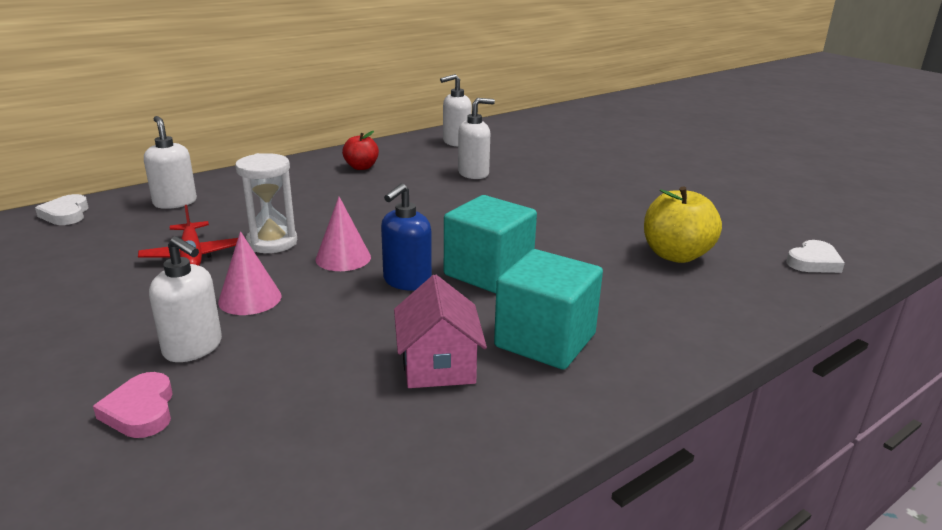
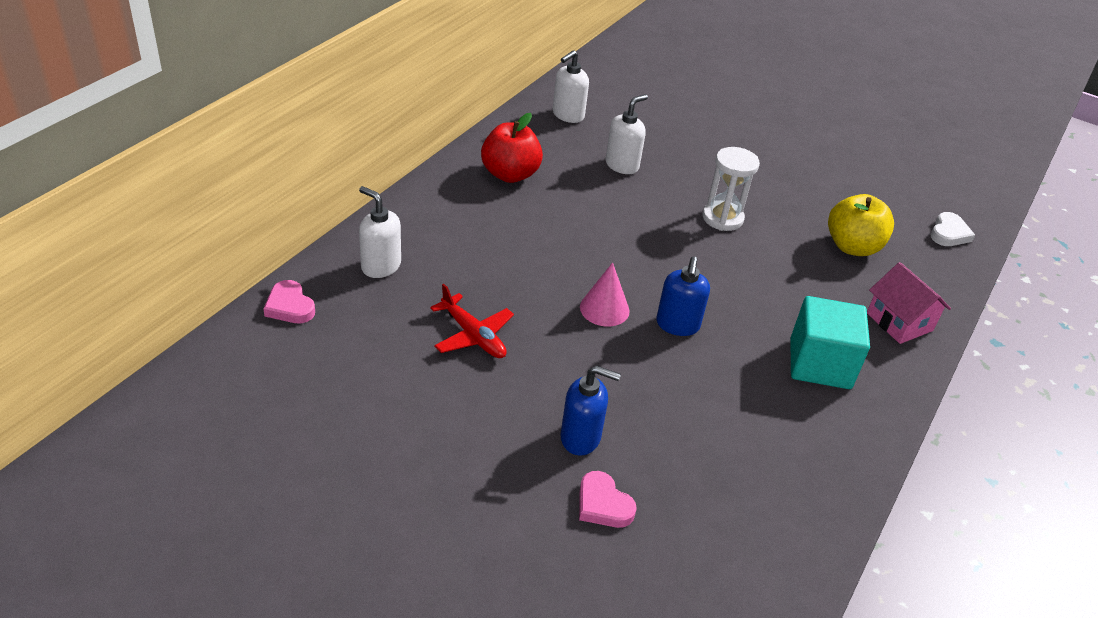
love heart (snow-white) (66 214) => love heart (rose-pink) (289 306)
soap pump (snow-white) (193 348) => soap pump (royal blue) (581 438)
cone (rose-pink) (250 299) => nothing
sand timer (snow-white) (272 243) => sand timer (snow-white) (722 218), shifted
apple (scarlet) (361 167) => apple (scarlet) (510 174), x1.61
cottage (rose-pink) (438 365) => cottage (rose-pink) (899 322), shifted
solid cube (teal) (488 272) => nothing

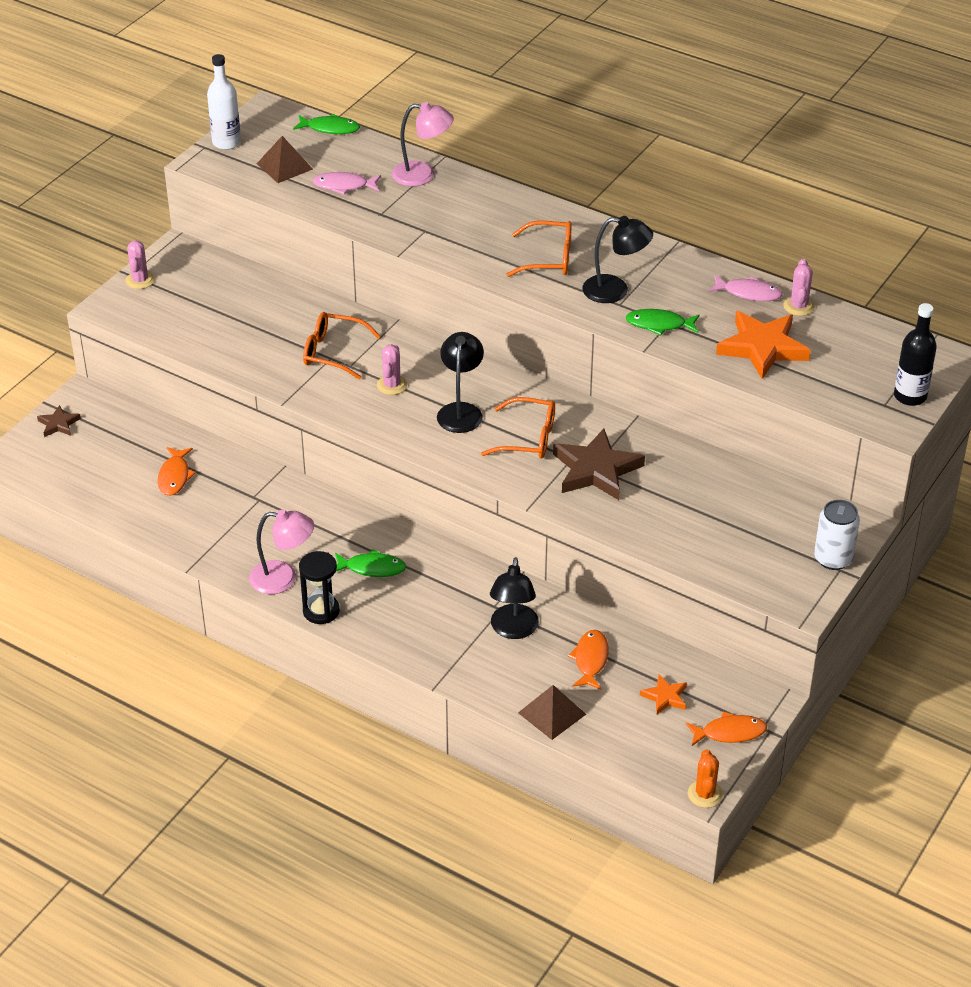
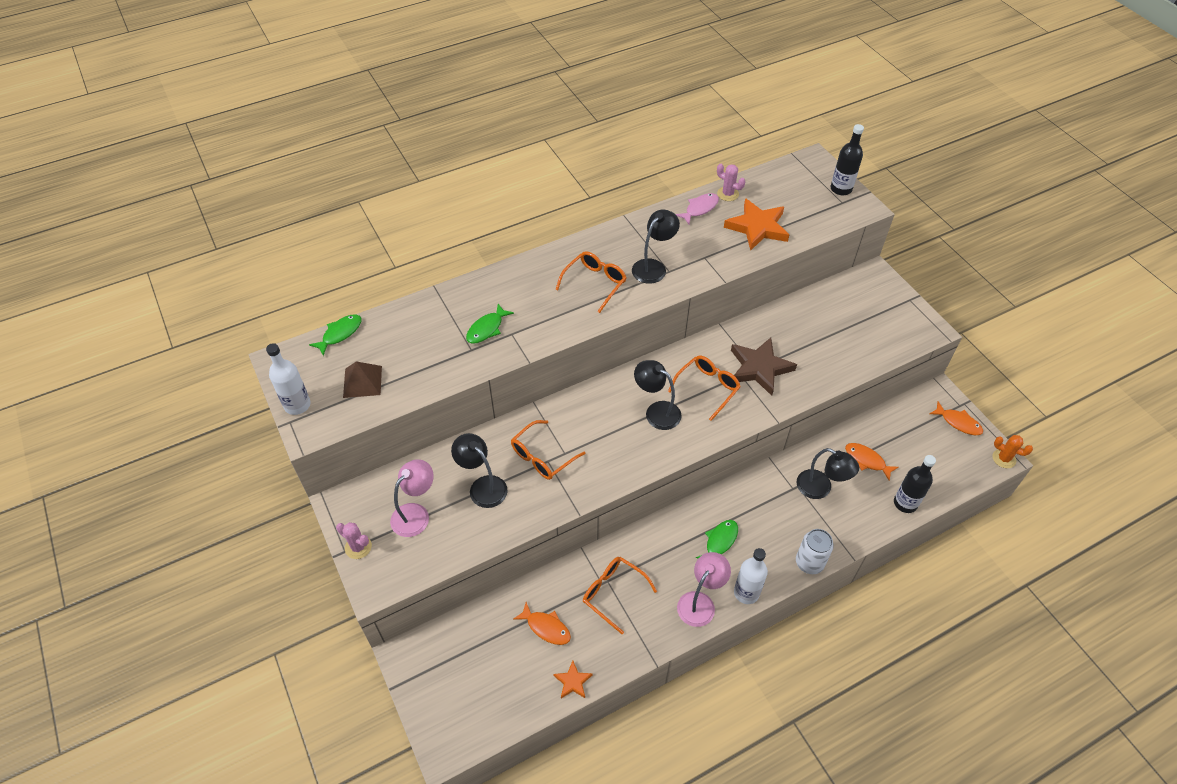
five-pointed star (russet) (58 424) => nothing
sand timer (black) (321 611) => flask (snow-white) (746 593)
fish (rose-pink) (344 186) => nothing
prickly plant (rose-pink) (392 385) => nothing
lamp (rose-pink) (422 175) => lamp (rose-pink) (416 514), shifted
pyramid (russet) (552 713) => flask (black) (905 503)
fish (emerald) (659 324) => fish (emerald) (487 329), shifted
five-pointed star (orange) (665 697) => five-pointed star (orange) (573 682), shifted
fish (orange) (729 732) => fish (orange) (958 422), 105 degrees clockwise
can (snow-white) (833 559) => can (snow-white) (809 563), shifted
nothing => lamp (black) (483 486)
nothing => eyeglasses (orange) (613 593)

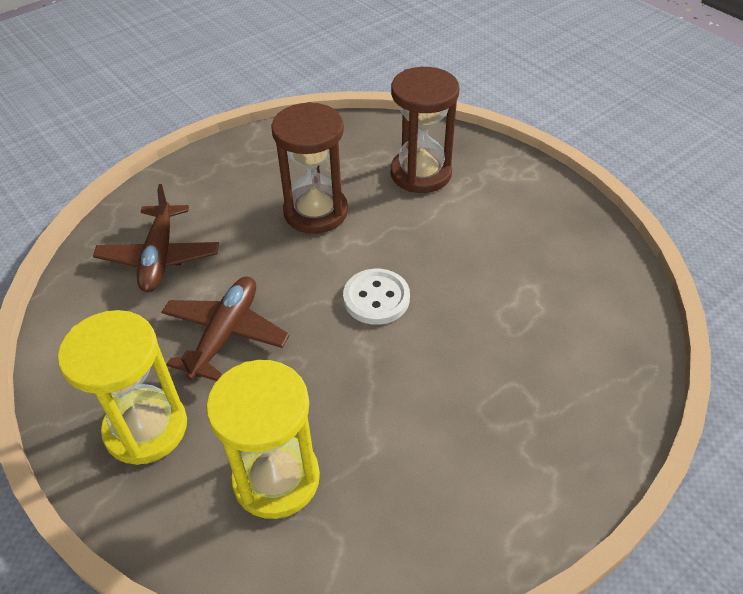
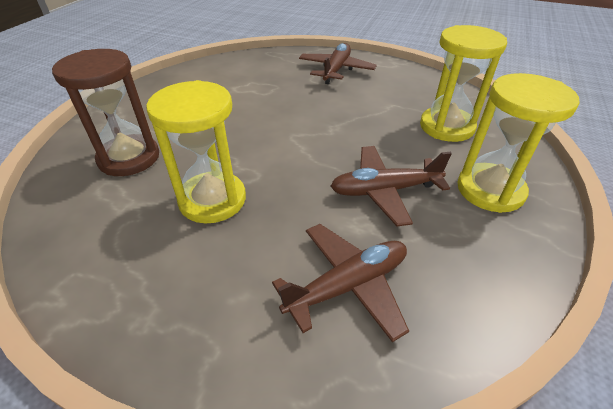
sand timer (russet) (316 212) => sand timer (yellow) (212 200)
button (snow-white) (376 298) => nothing
nothing => plane (russet) (336 70)

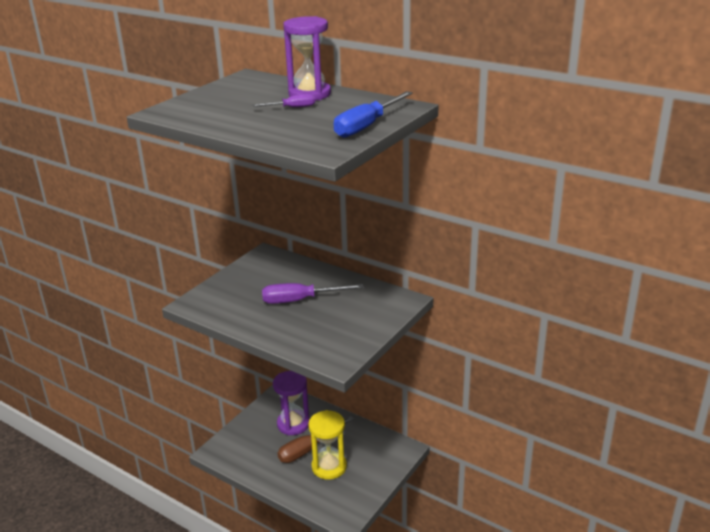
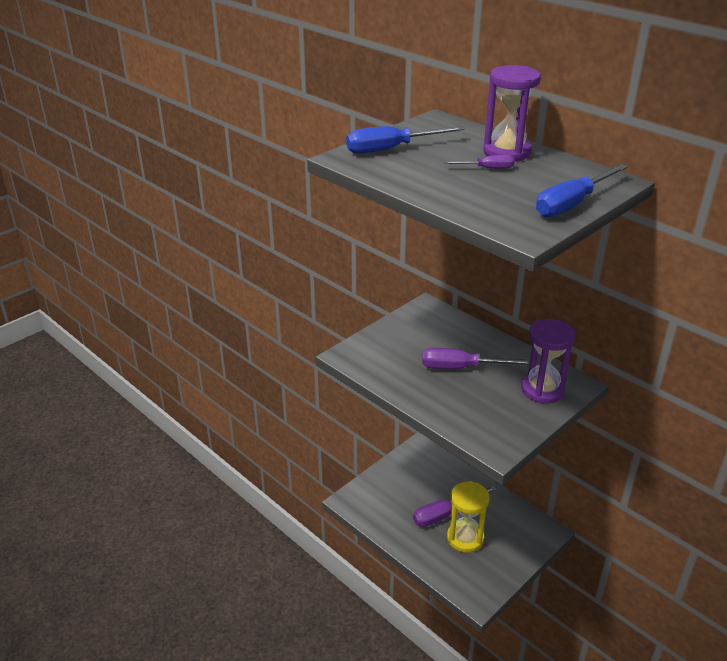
sand timer (royal purple) (293 424) => sand timer (royal purple) (542 389), shifted
hand screwdriver (russet) (308 449) => hand screwdriver (royal purple) (444 514)
nothing => hand screwdriver (royal blue) (391 149)

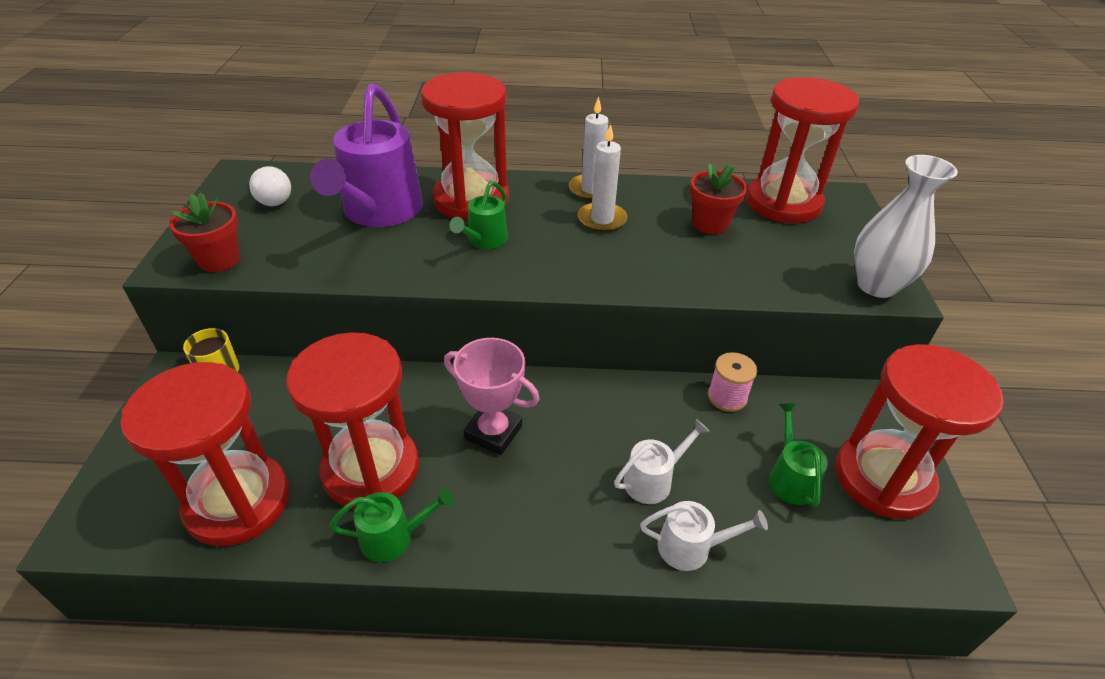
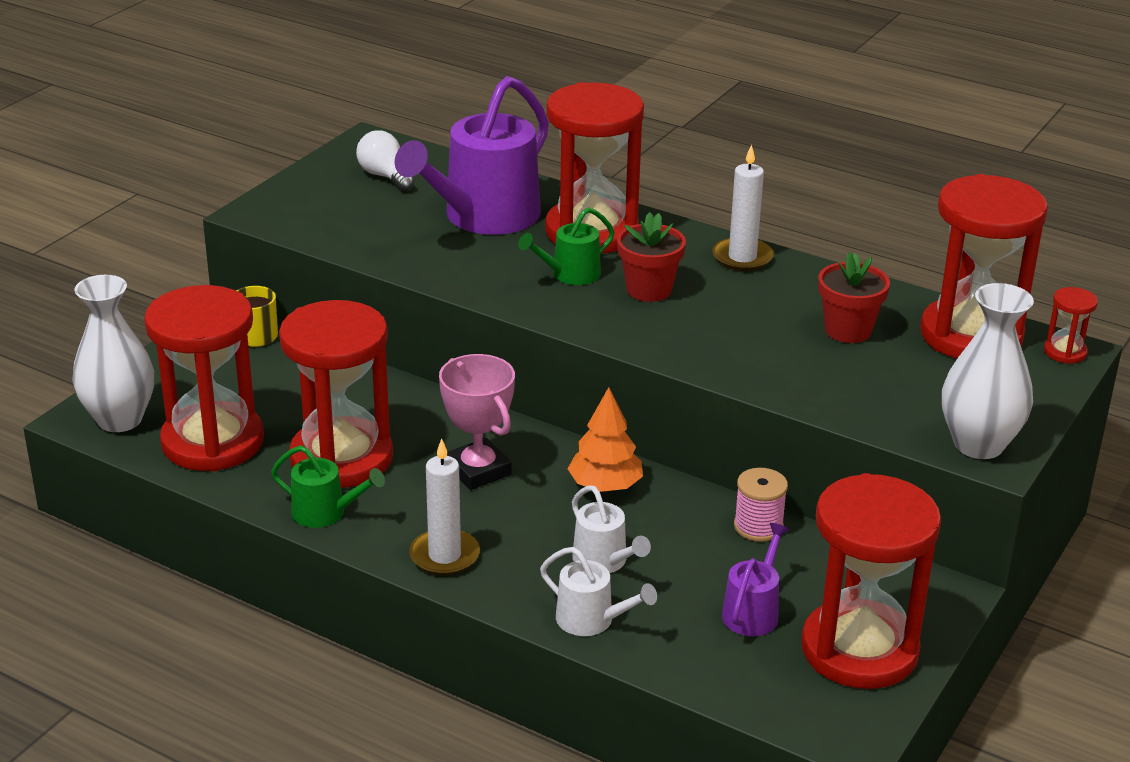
flower pot (scarlet) (219 260) => flower pot (scarlet) (649 290), shifted
lightbulb (snow-white) (272 199) => lightbulb (snow-white) (385 176), 150 degrees clockwise
pillar candle (snow-white) (602 219) => pillar candle (snow-white) (444 556), shifted
watering can (snow-white) (653 480) => watering can (snow-white) (604 561), 60 degrees clockwise
watering can (emerald) (790 478) => watering can (royal purple) (753 612)
nothing => flower vase (snow-white) (120 419)
nothing => tree (orange) (605 486)
nothing => sand timer (scarlet) (1065 352)

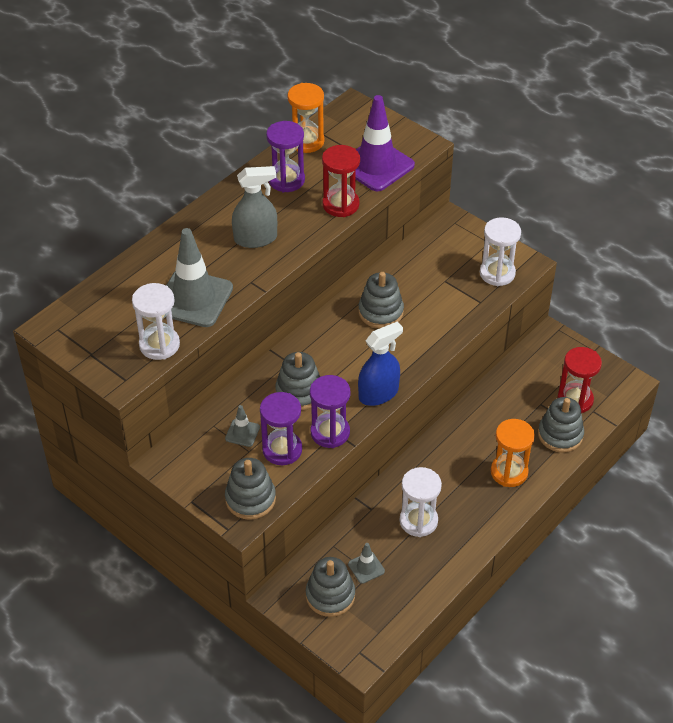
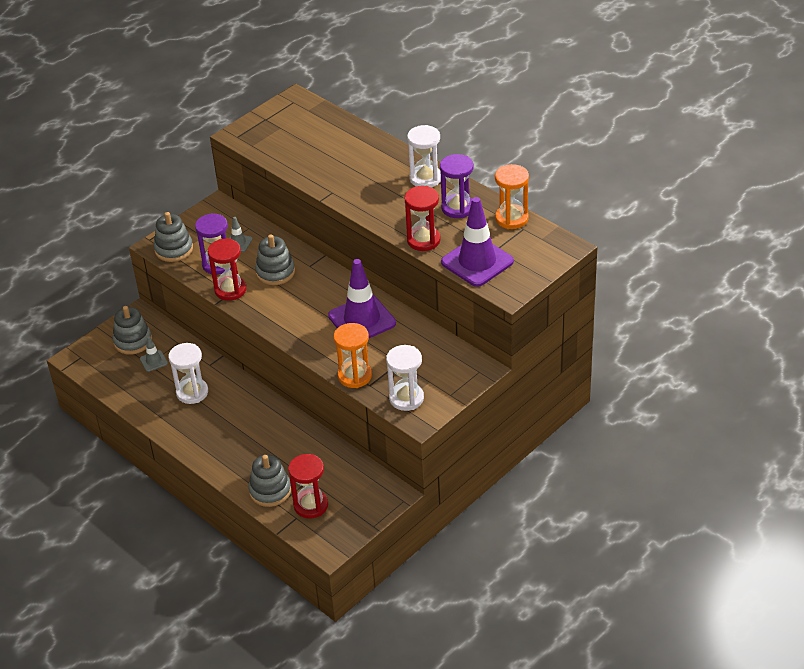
sand timer (snow-white) (159 345) => sand timer (snow-white) (425 178), shifted
road cone (ash-grey) (194 298) => nothing
spray cleaner (ash-grey) (255 238) => nothing
sand timer (royal purple) (330 432) => sand timer (scarlet) (230 290)
stacking rings (ash-grey) (380 312) => road cone (royal purple) (362 319)
spray cleaner (royal blue) (378 393) => nothing
sand timer (orange) (509 472) => sand timer (orange) (354 376), shifted

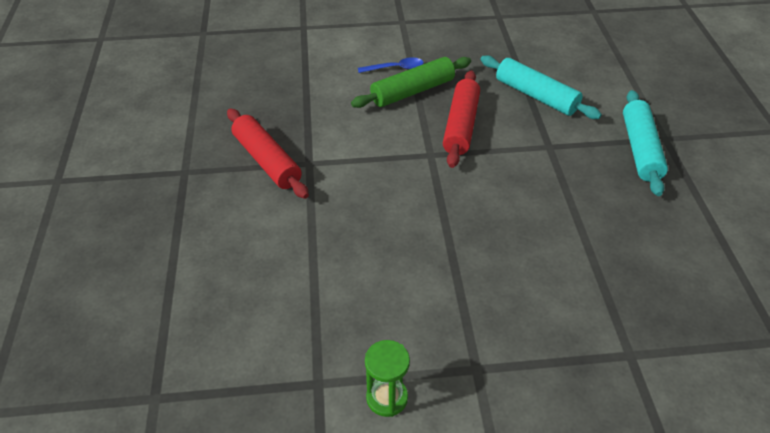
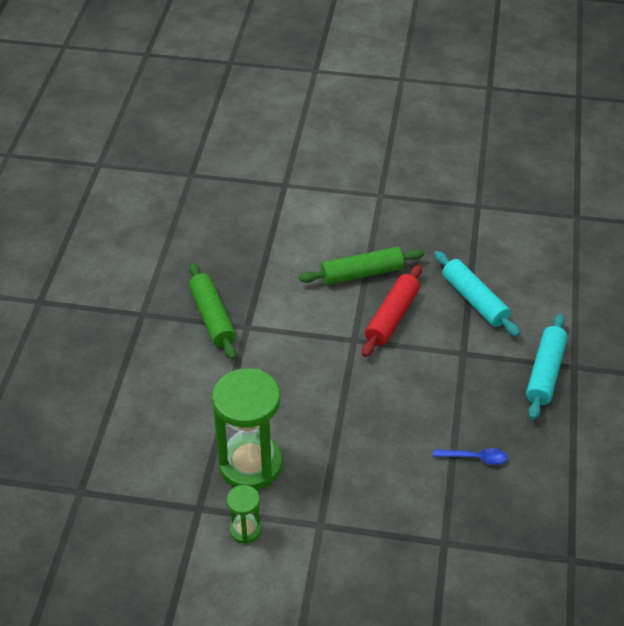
dough roller (scarlet) (267 161) => dough roller (emerald) (212 317)
teaspoon (royal blue) (395 68) => teaspoon (royal blue) (475 458), shifted
nothing => sand timer (emerald) (250 465)

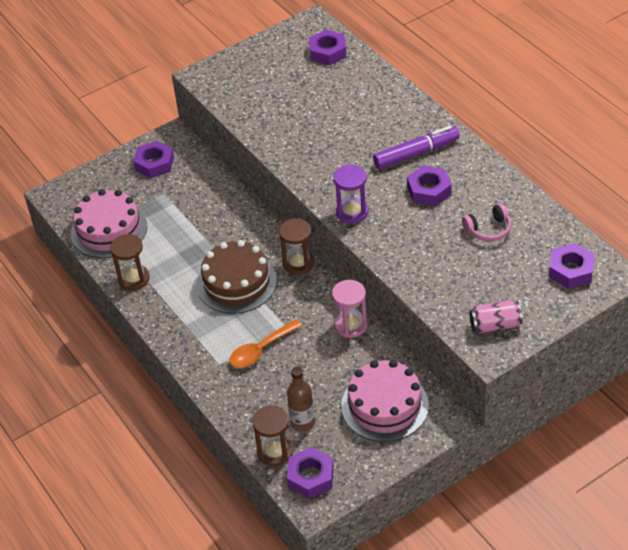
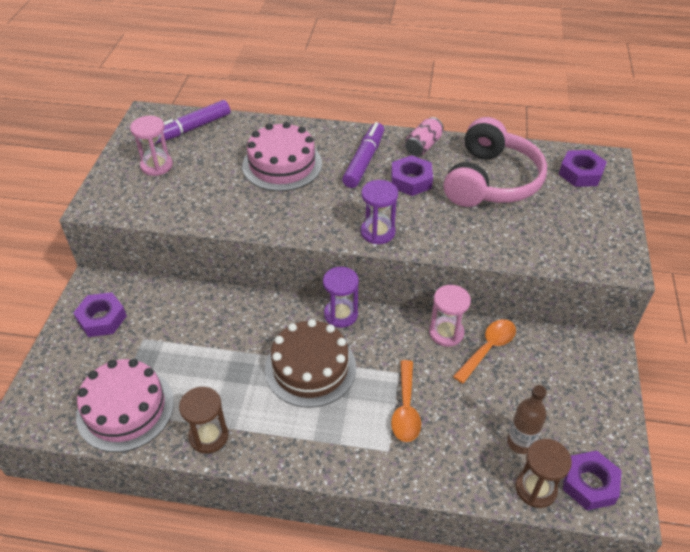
sand timer (russet) (298 263) => sand timer (royal purple) (341 314)
hex nut (royal purple) (328 52) => felt pen (royal purple) (191 129)
gateau (rose-pink) (384 405) => gateau (rose-pink) (282 165), shifted
headset (rose-pink) (488 229) => headset (rose-pink) (490 181), x2.30
can (rose-pink) (495 325) => can (rose-pink) (423 146), shifted
nothing => sand timer (rose-pink) (156 166)
nothing => teaspoon (orange) (488 348)

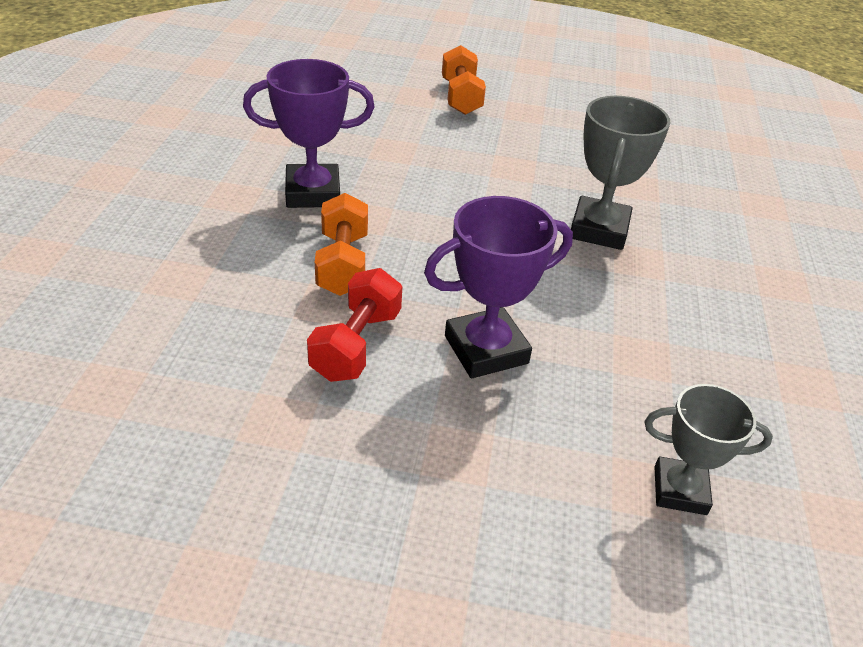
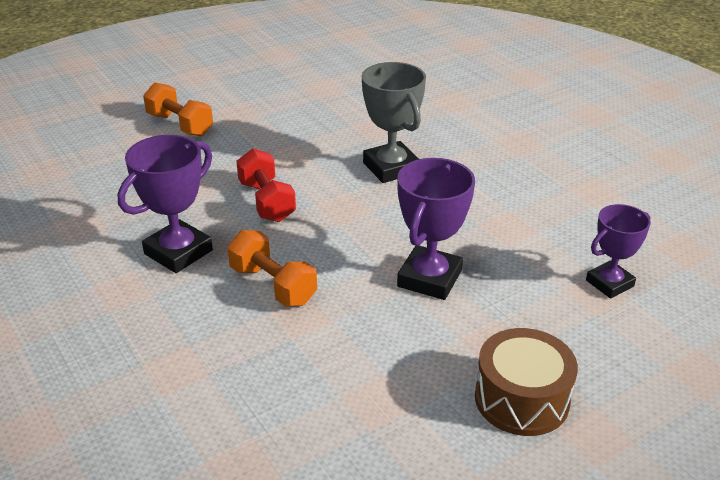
dumbbell (scarlet) (356 345) => dumbbell (scarlet) (266 201), shifted
trophy (ash-grey) (680 490) => trophy (royal purple) (609 283)
nothing => drum (russet) (521 399)

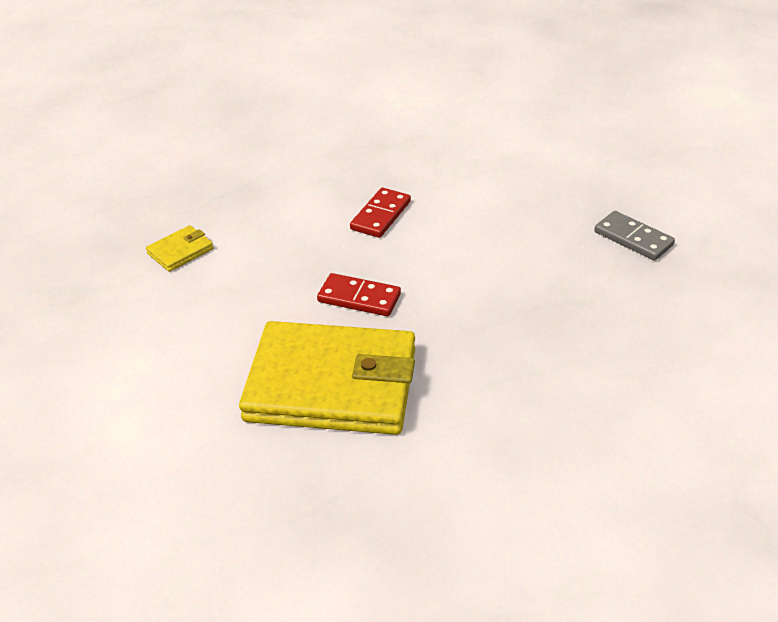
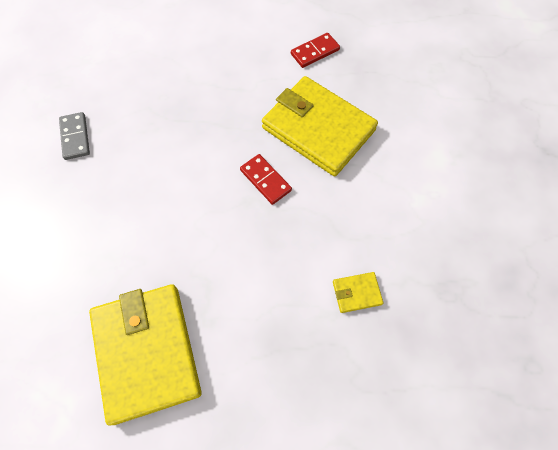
domino tile (scarlet) (380 215) => domino tile (scarlet) (315 52), shifted
nothing => billfold (yellow) (146 352)

